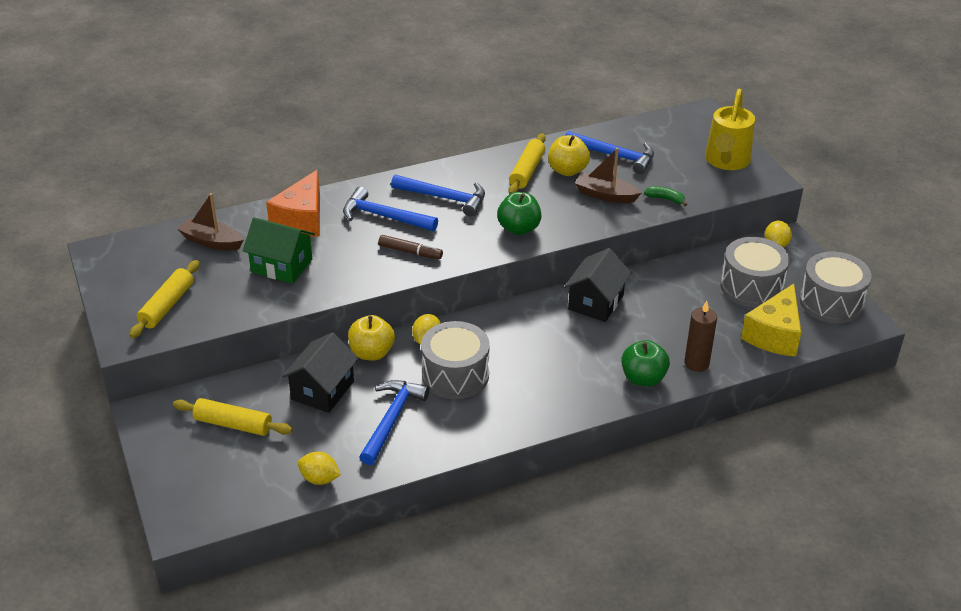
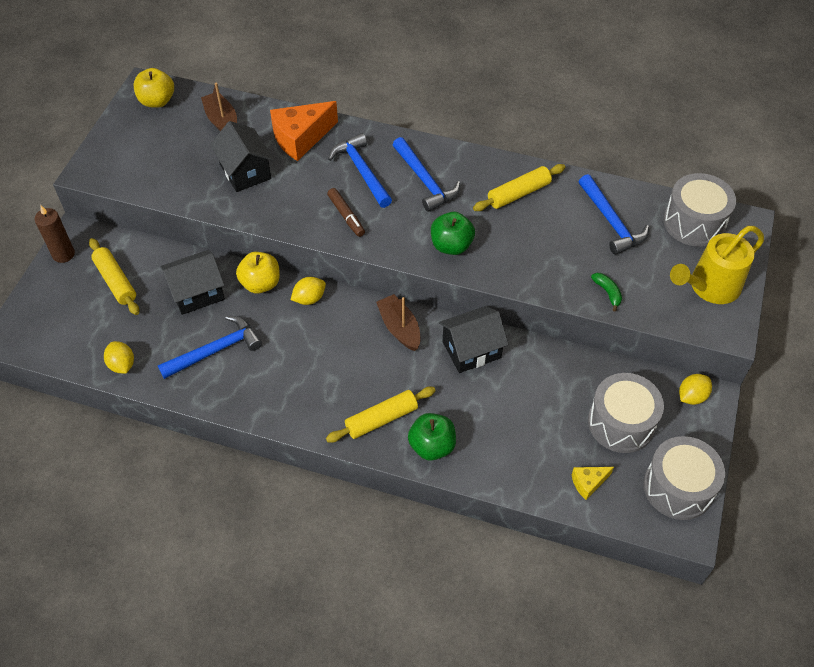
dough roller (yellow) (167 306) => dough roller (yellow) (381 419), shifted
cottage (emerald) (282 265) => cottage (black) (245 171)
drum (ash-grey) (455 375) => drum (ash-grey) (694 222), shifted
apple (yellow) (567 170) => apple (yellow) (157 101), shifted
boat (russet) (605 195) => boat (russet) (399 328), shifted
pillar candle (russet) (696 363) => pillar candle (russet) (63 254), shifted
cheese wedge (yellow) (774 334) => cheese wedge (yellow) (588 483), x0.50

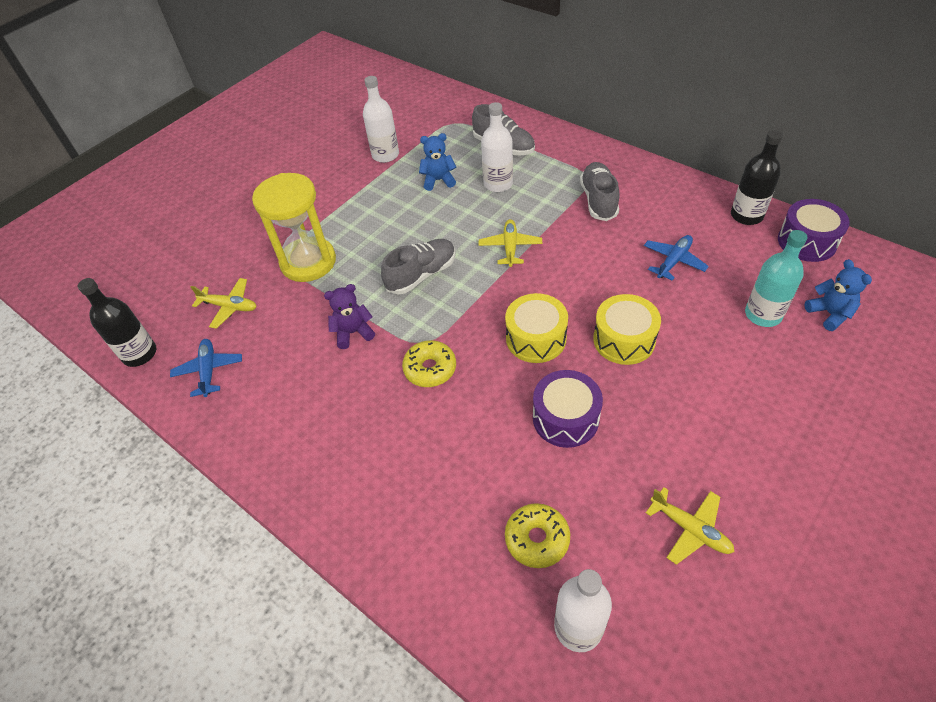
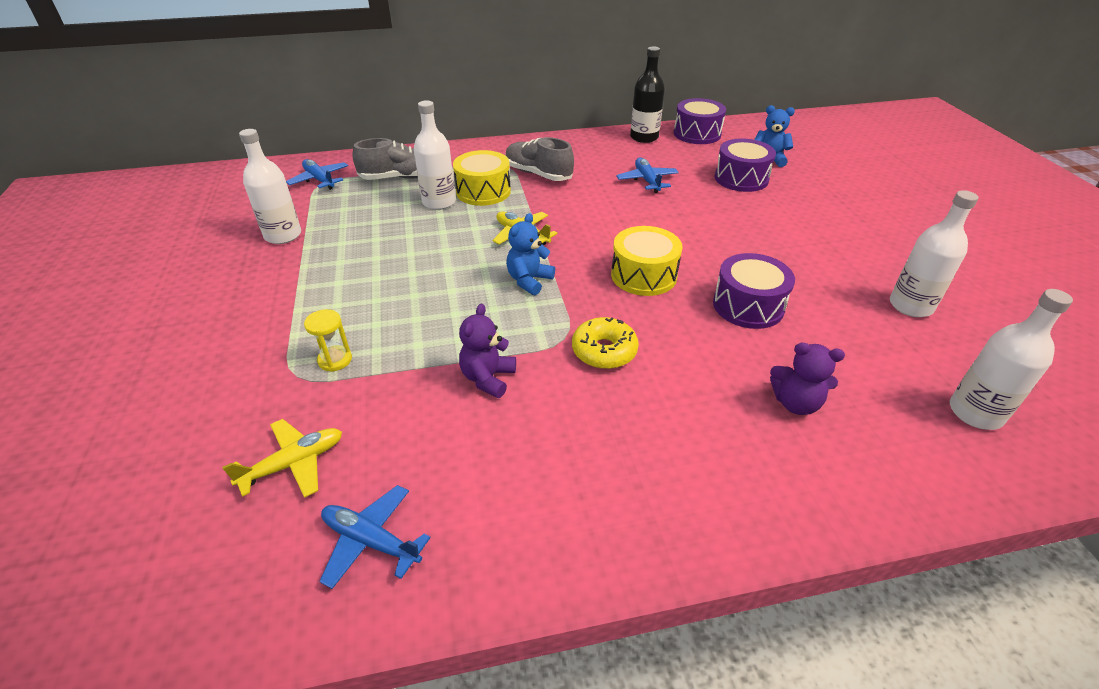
flask (black) (140 354) => nothing
sand timer (yellow) (308 262) => sand timer (yellow) (335 360), x0.41
sneaker (ash-grey) (422 275) => nothing
teddy (royal blue) (438 180) => teddy (royal blue) (529 280), shifted
donut (yellow) (537 539) => nothing
drum (yellow) (624 340) => drum (yellow) (483 191), shifted
plane (yellow) (690 529) => flask (snow-white) (910 306)
flask (teal) (763 314) => drum (royal purple) (741 178)
nothing => plane (royal blue) (319 180)
nothing => teddy (royal purple) (795 403)

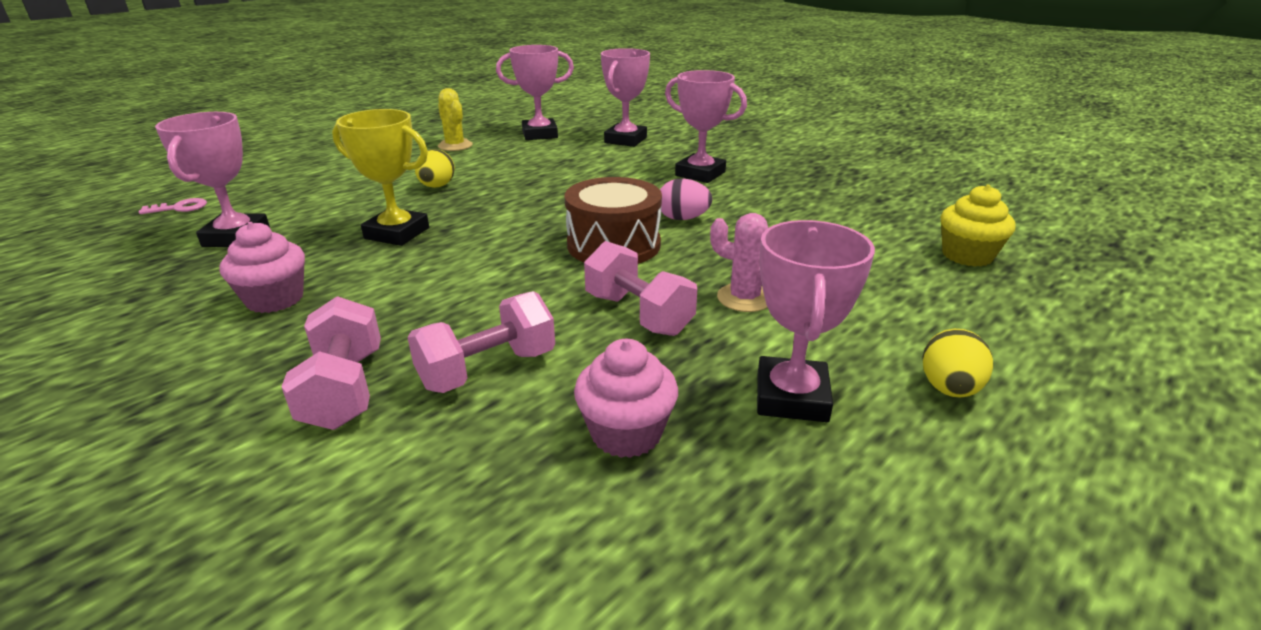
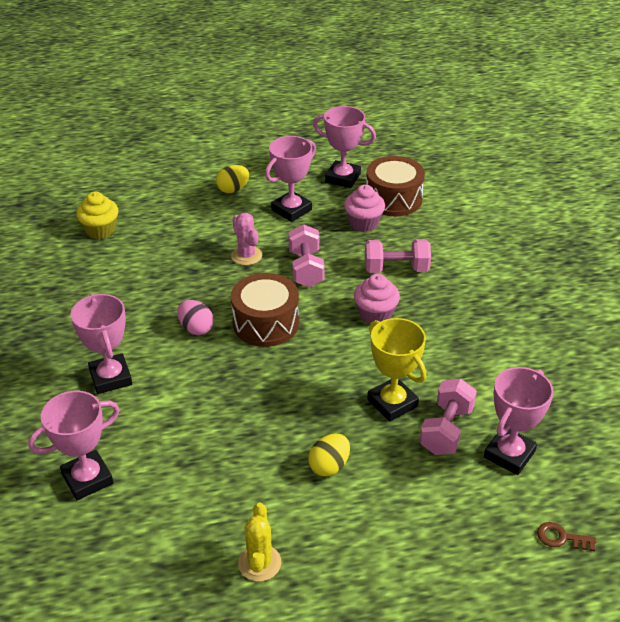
latchkey (rose-pink) (179 208) => latchkey (russet) (561 538)
cupcake (rose-pink) (275 299) => cupcake (rose-pink) (375 314), shifted
dumbbell (rose-pink) (344 389) => dumbbell (rose-pink) (446 430), shifted
trophy (rose-pink) (540 134) => trophy (rose-pink) (343 178), shifted
nothing => drum (russet) (393 199)

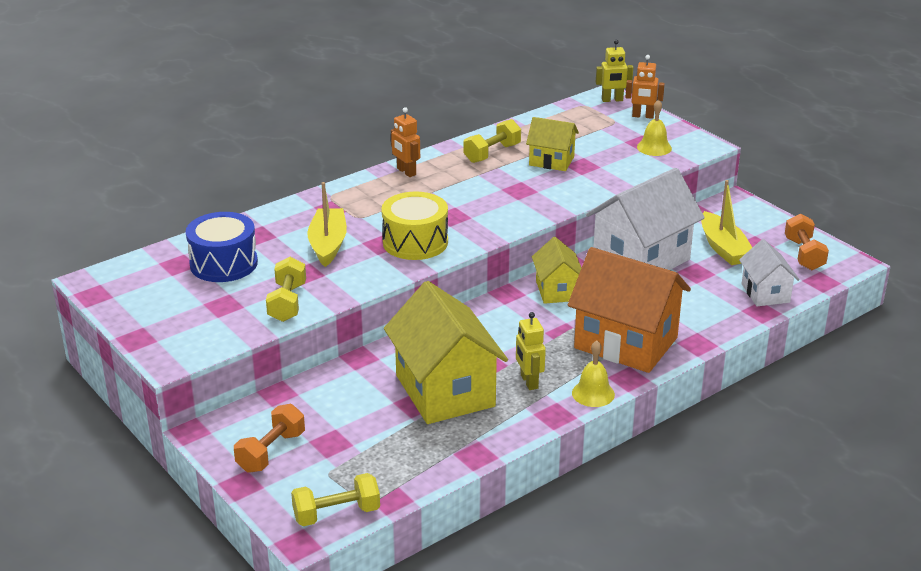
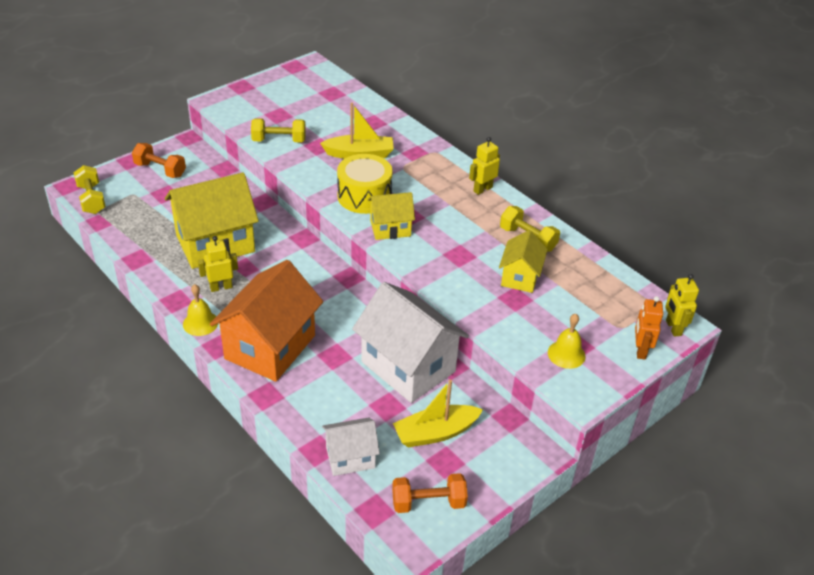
drum (royal blue) (223 263) => nothing
robot (orange) (406 172) => robot (yellow) (482 189)
cottage (yellow) (557 291) => cottage (yellow) (390 228), shifted

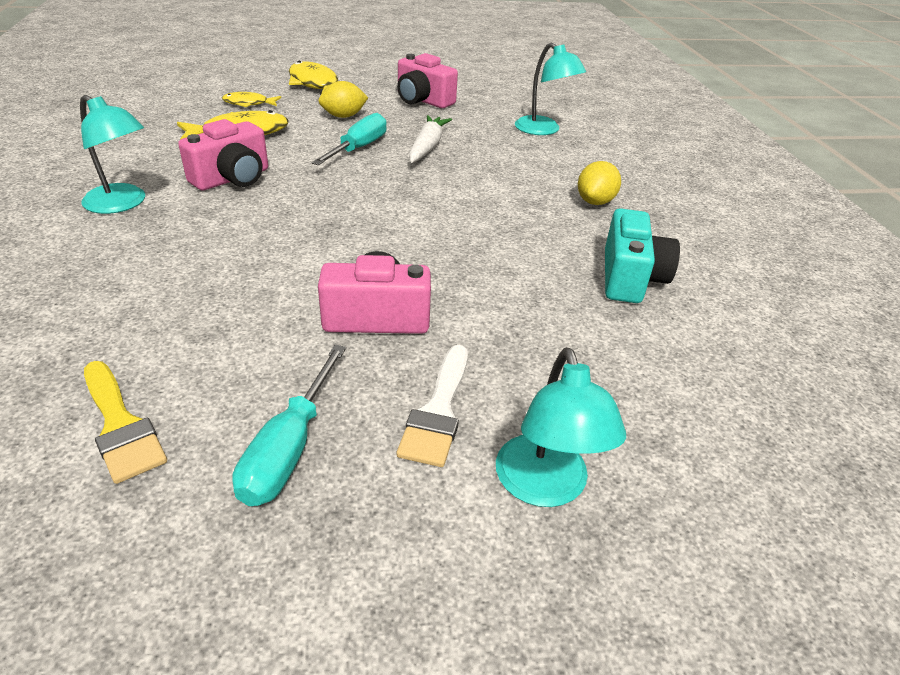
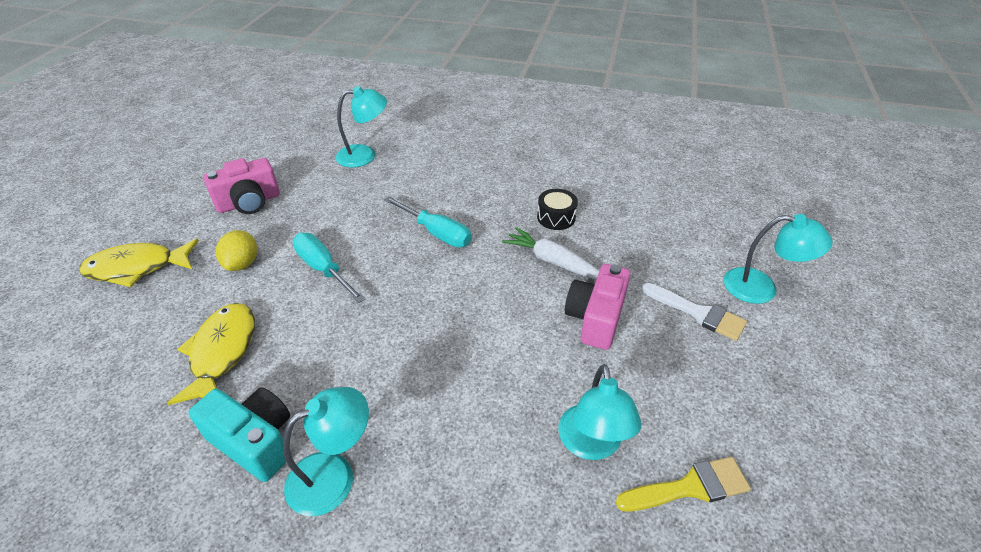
camera (rose-pink) (232 178) => nothing
fish (yellow) (249 103) => nothing
hand screwdriver (teal) (288 450) => hand screwdriver (teal) (437 233), shifted
root vegetable (snow-white) (427 147) => root vegetable (snow-white) (553 261), shifted
toy lemon (yellow) (595 202) => nothing
camera (teal) (630 278) => camera (teal) (254 441), shifted
nothing => drum (black) (556 217)
nothing => lamp (teal) (591 445)

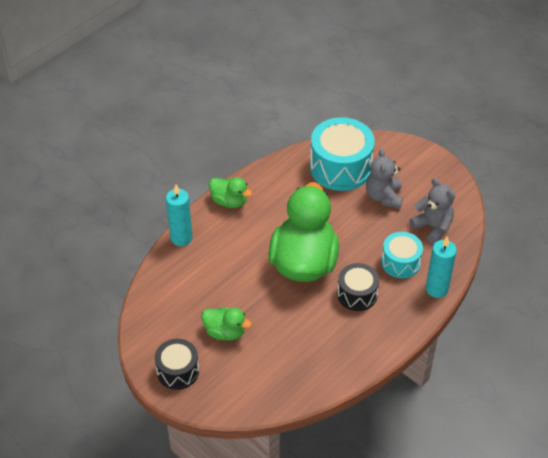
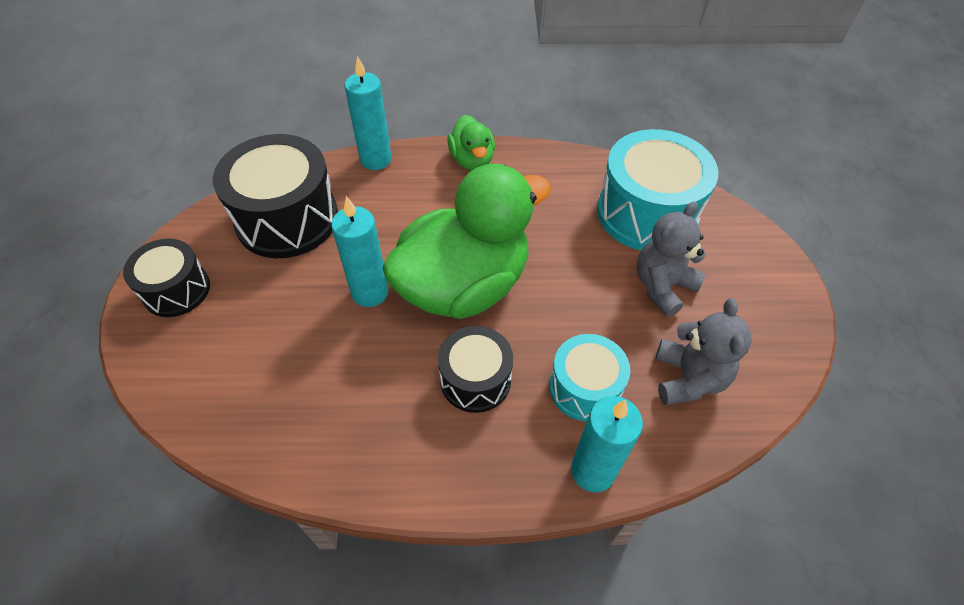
toy duck (emerald) (225 332) => nothing
nothing => drum (black) (287 218)
nothing => pillar candle (teal) (370 292)

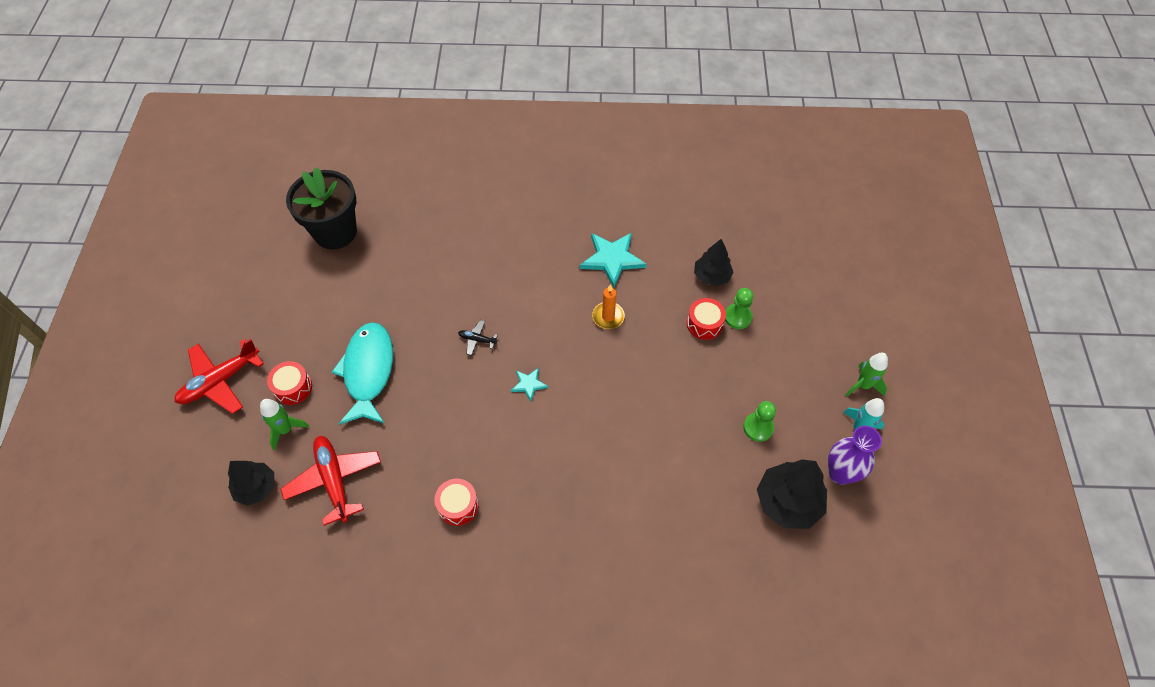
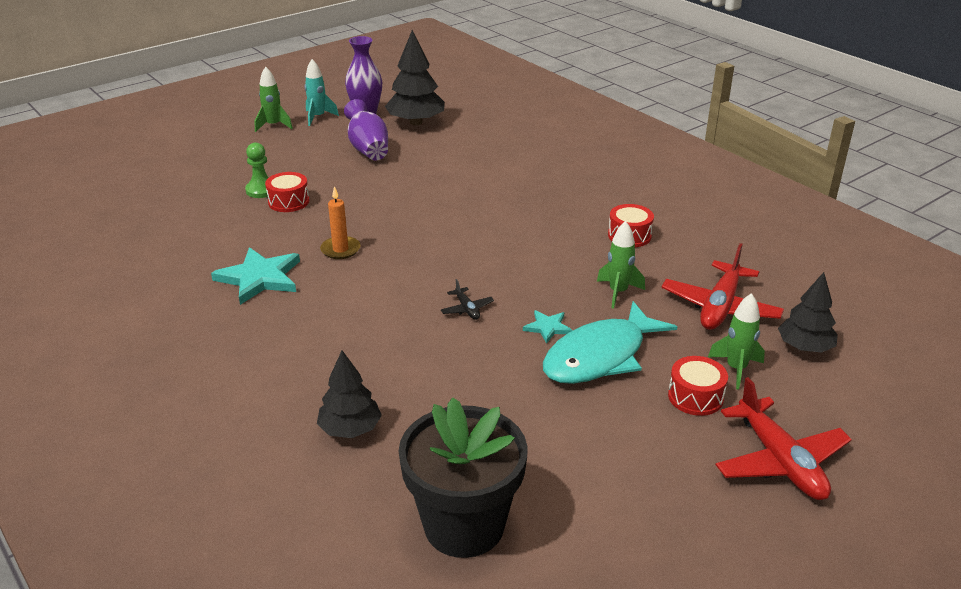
plane (scarlet) (220 381) => plane (scarlet) (779 461), 60 degrees clockwise
five-pointed star (teal) (529 384) => five-pointed star (teal) (547 327), shifted
tree (black) (711 276) => tree (black) (350 429), shifted
game pawn (emerald) (758 427) => flower vase (royal purple) (368 149)
nothing => spaceship (emerald) (618 292)

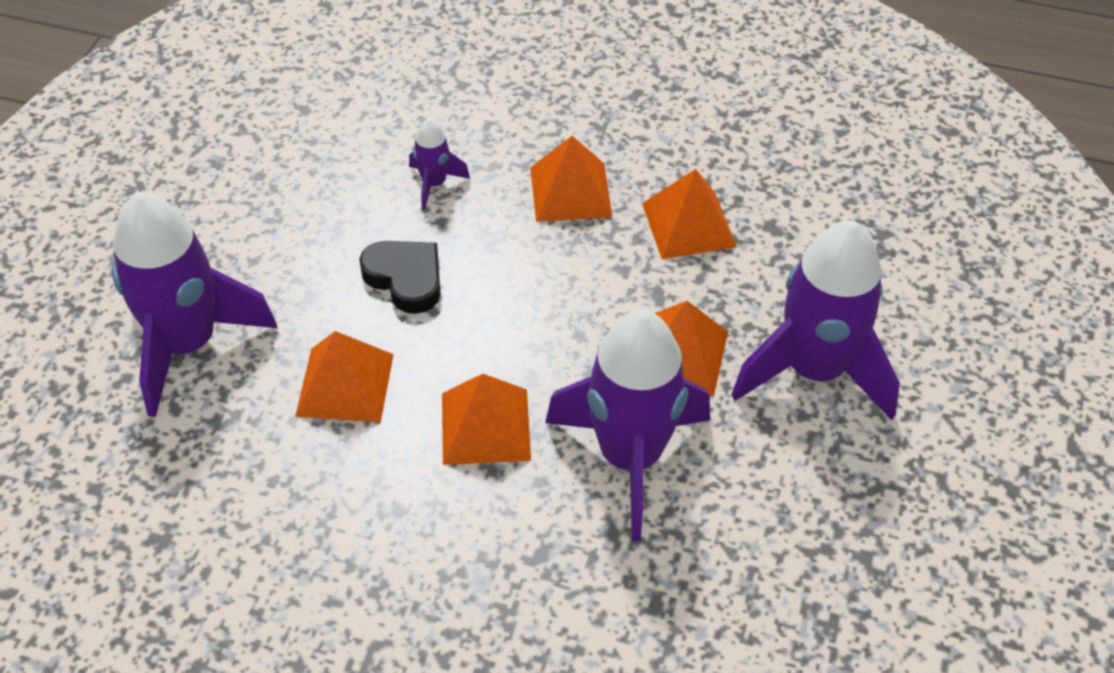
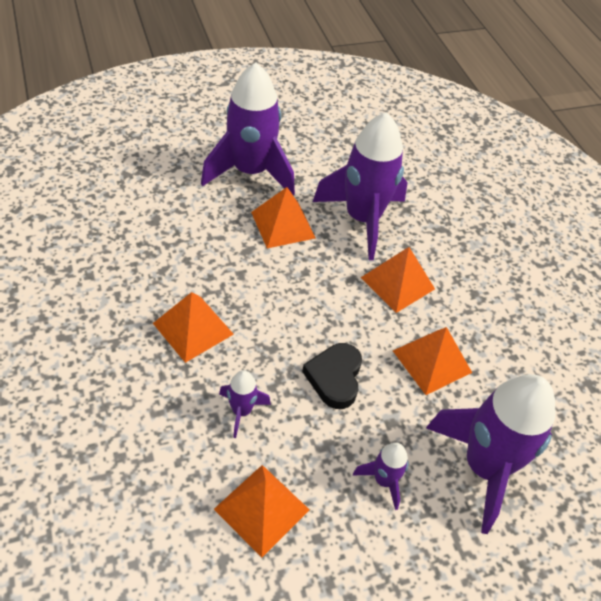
pyramid (orange) (689 225) => pyramid (orange) (261 509), shifted
nothing => spaceship (royal purple) (383 480)

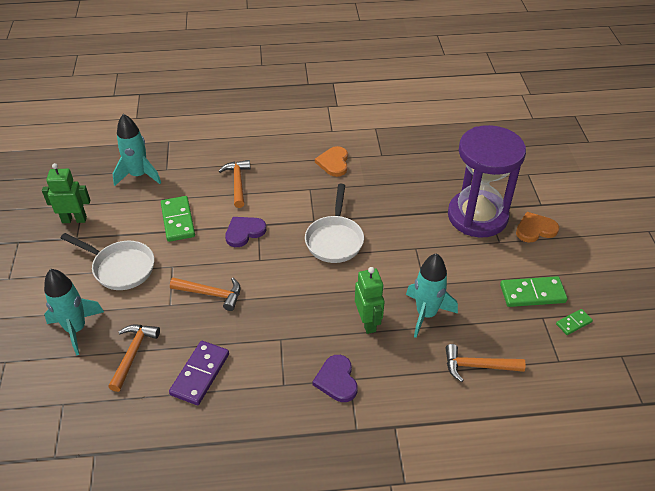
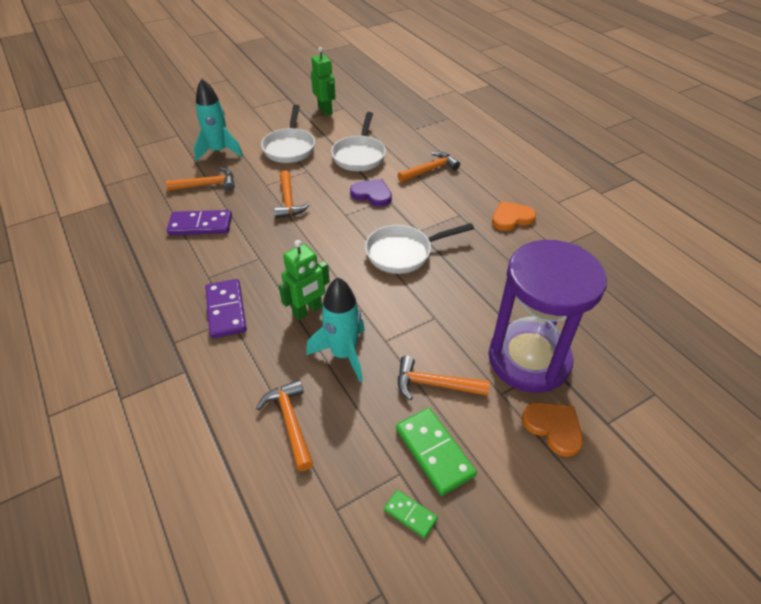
spaceship (teal) (139 175) => nothing
domino tile (emerald) (178 220) => skillet (snow-white) (359 155)
love heart (royal purple) (337 380) => domino tile (royal purple) (226 310)
nothing => carpenter's hammer (orange) (435 384)

